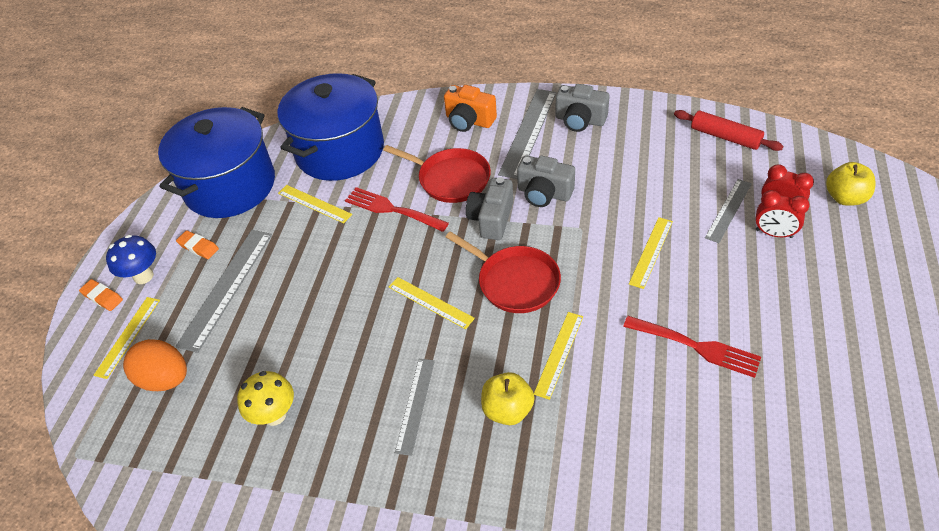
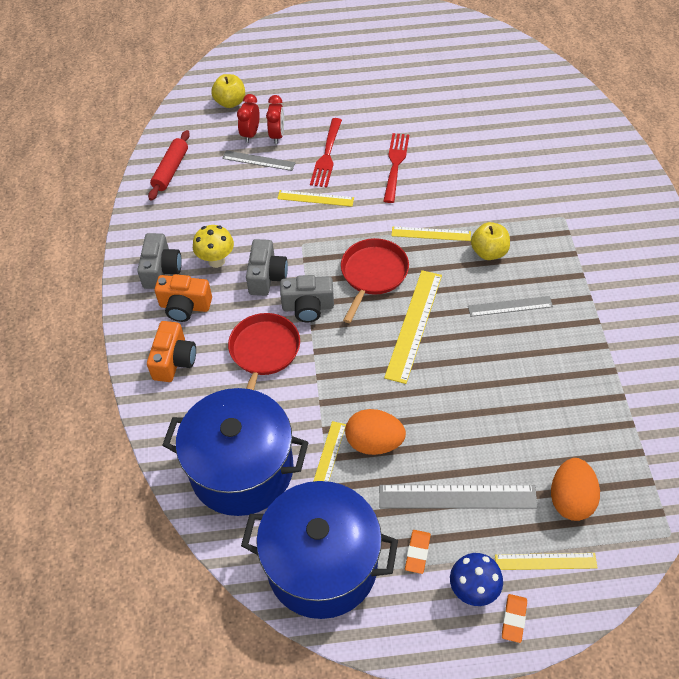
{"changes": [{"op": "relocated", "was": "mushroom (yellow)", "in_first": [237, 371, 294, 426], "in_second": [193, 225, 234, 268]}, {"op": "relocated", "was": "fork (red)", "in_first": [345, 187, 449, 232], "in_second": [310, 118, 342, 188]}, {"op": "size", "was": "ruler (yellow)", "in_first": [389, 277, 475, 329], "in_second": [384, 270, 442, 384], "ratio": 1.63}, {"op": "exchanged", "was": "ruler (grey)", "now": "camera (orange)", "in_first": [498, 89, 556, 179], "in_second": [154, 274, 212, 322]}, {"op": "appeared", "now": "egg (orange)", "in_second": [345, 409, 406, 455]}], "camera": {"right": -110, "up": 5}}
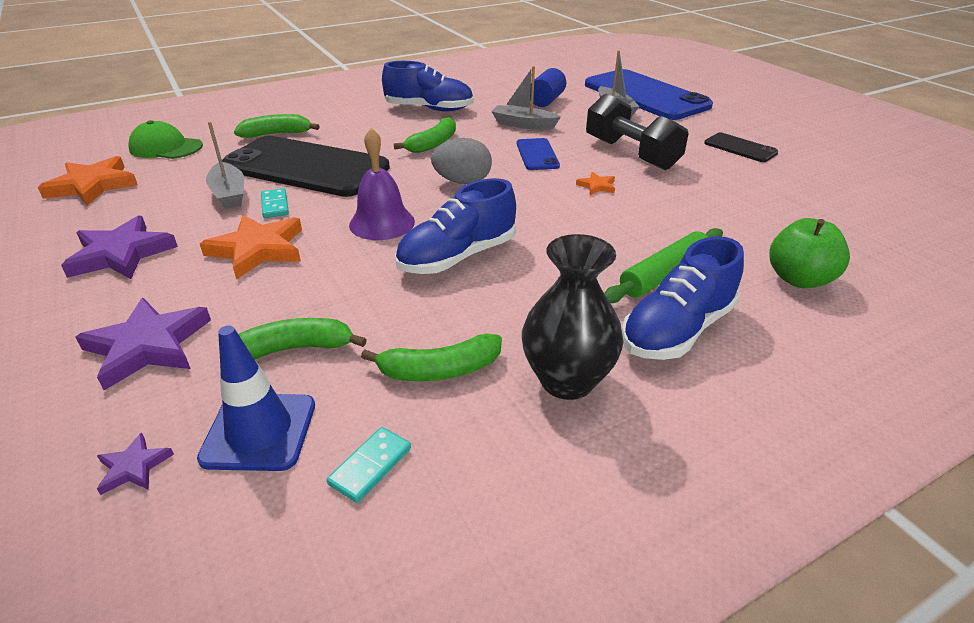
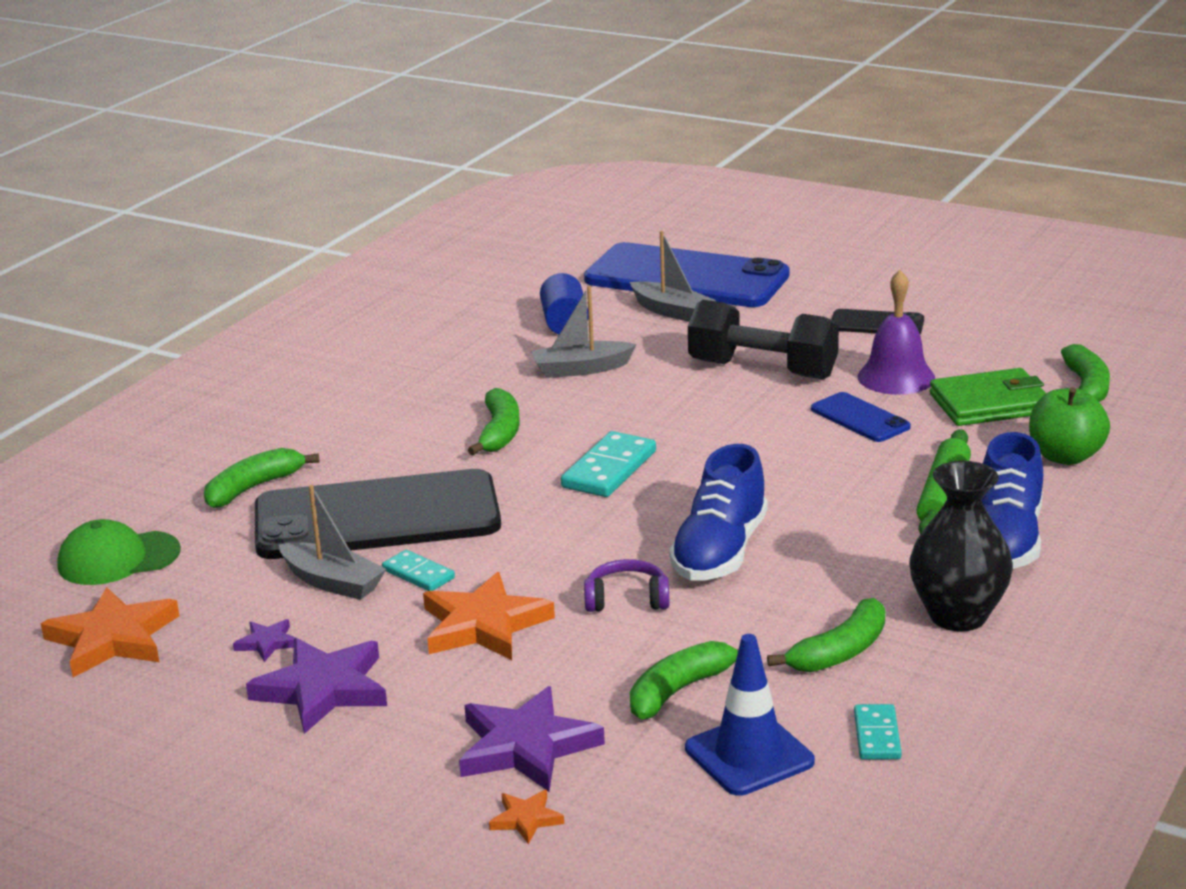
{"changes": [{"op": "relocated", "was": "star (purple)", "in_first": [97, 433, 174, 495], "in_second": [233, 619, 295, 662]}, {"op": "relocated", "was": "bell (purple)", "in_first": [349, 128, 415, 240], "in_second": [858, 270, 935, 395]}, {"op": "missing", "was": "shoe (blue)", "in_first": [382, 61, 474, 112]}, {"op": "exchanged", "was": "egg (grey)", "now": "domino (turquoise)", "in_first": [431, 138, 492, 184], "in_second": [561, 431, 656, 497]}, {"op": "relocated", "was": "phone (blue)", "in_first": [517, 138, 560, 170], "in_second": [811, 392, 911, 442]}, {"op": "relocated", "was": "star (orange)", "in_first": [576, 172, 615, 195], "in_second": [489, 790, 564, 845]}, {"op": "appeared", "now": "headphones (purple)", "in_second": [584, 559, 669, 612]}, {"op": "appeared", "now": "wallet (green)", "in_second": [930, 368, 1046, 426]}, {"op": "appeared", "now": "banana (green)", "in_second": [1061, 344, 1110, 402]}], "camera": {"right": -30, "up": -10}}
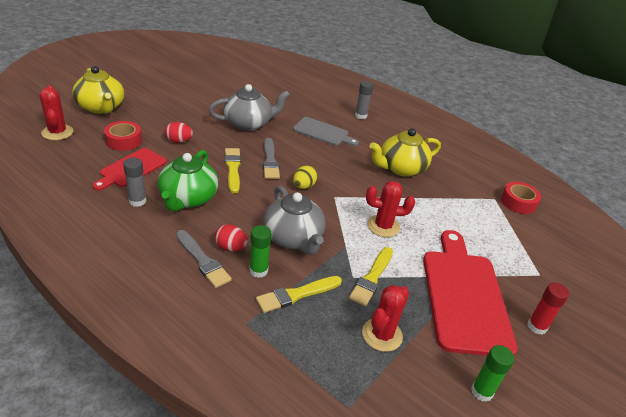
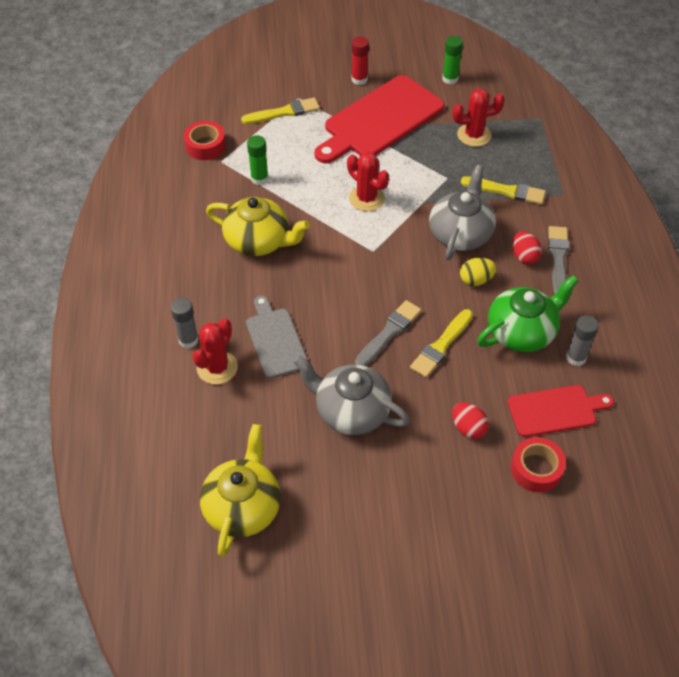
{"changes": [{"op": "relocated", "was": "cactus (red)", "in_first": [39, 85, 74, 140], "in_second": [193, 319, 238, 384]}, {"op": "relocated", "was": "teapot (yellow)", "in_first": [72, 66, 124, 114], "in_second": [200, 424, 281, 557]}, {"op": "relocated", "was": "glue stick (green)", "in_first": [249, 225, 271, 278], "in_second": [247, 135, 269, 185]}, {"op": "relocated", "was": "egg (yellow)", "in_first": [293, 165, 317, 189], "in_second": [460, 257, 497, 286]}, {"op": "relocated", "was": "brush (yellow)", "in_first": [349, 247, 393, 306], "in_second": [241, 97, 320, 124]}], "camera": {"right": -130, "up": 15}}
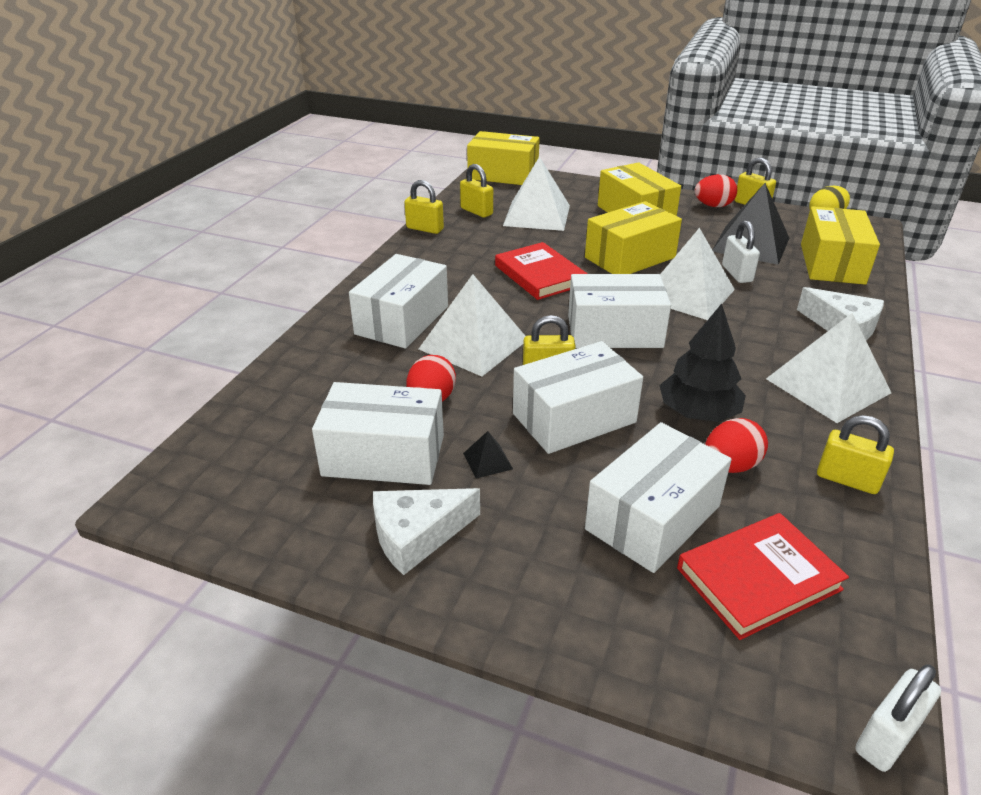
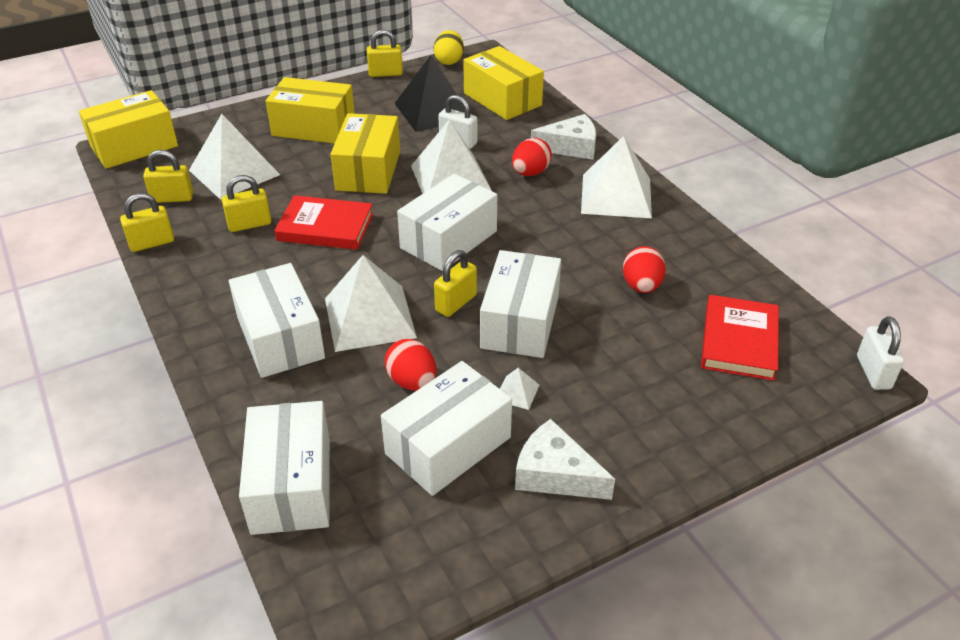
{"changes": [{"op": "spun", "was": "cheese (white)", "in_first": [373, 488, 480, 575], "in_second": [515, 419, 615, 500], "clockwise": 105}, {"op": "colour", "was": "pyramid (black)", "now": "pyramid (white)", "in_first": [463, 431, 513, 479], "in_second": [500, 368, 539, 410]}, {"op": "relocated", "was": "box (white)", "in_first": [585, 422, 732, 573], "in_second": [239, 401, 330, 535]}, {"op": "missing", "was": "tree (black)", "in_first": [659, 303, 746, 422]}, {"op": "relocated", "was": "egg (red)", "in_first": [695, 174, 737, 207], "in_second": [512, 138, 552, 176]}, {"op": "relocated", "was": "padlock (yellow)", "in_first": [817, 415, 894, 494], "in_second": [222, 175, 271, 232]}], "camera": {"right": -50, "up": 5}}
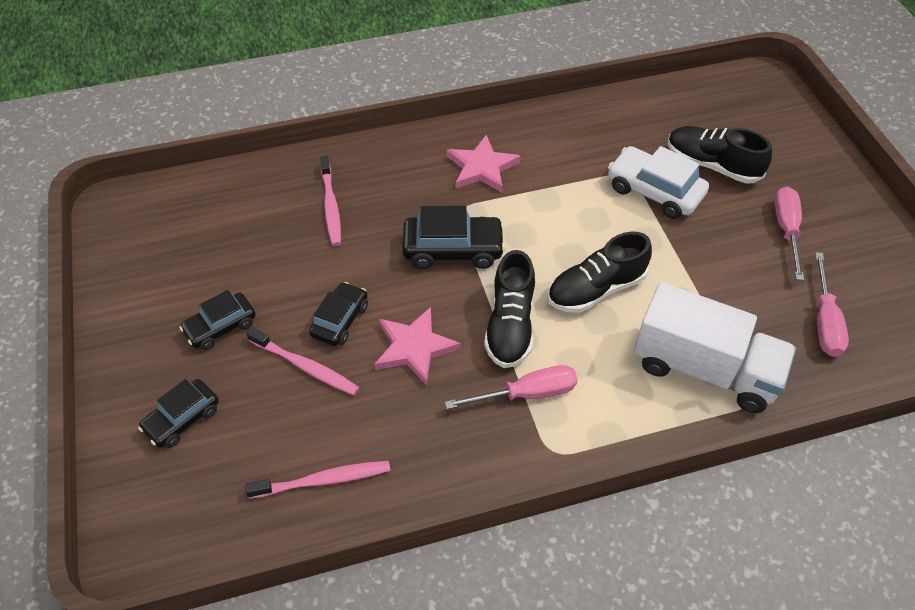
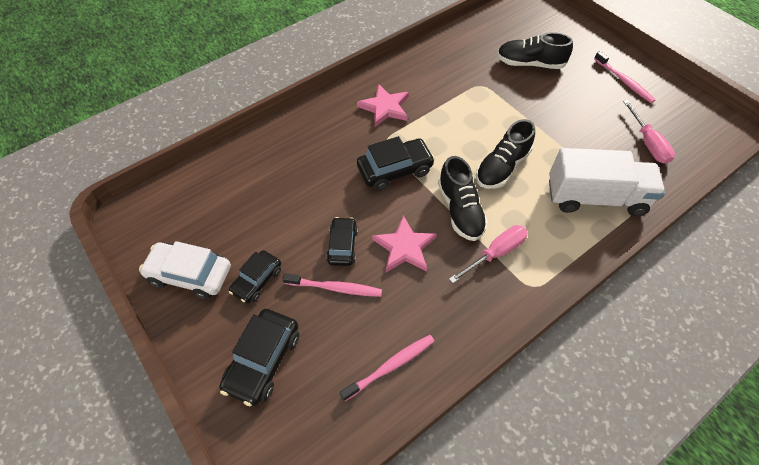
{"changes": [{"op": "size", "was": "car (black)", "in_first": [138, 379, 219, 448], "in_second": [219, 309, 299, 406], "ratio": 1.52}, {"op": "relocated", "was": "toothbrush (pink)", "in_first": [320, 155, 341, 246], "in_second": [594, 51, 655, 103]}, {"op": "relocated", "was": "car (white)", "in_first": [608, 146, 709, 219], "in_second": [139, 241, 231, 299]}, {"op": "missing", "was": "screwdriver (pink)", "in_first": [774, 186, 804, 280]}], "camera": {"right": -20, "up": 5}}
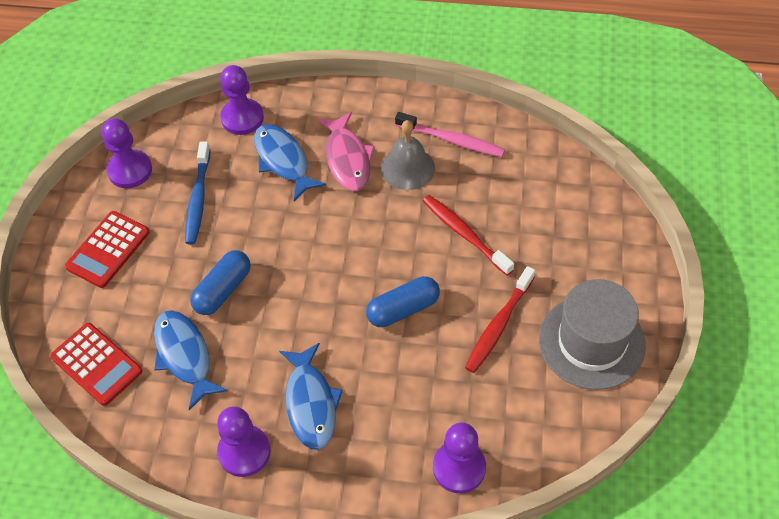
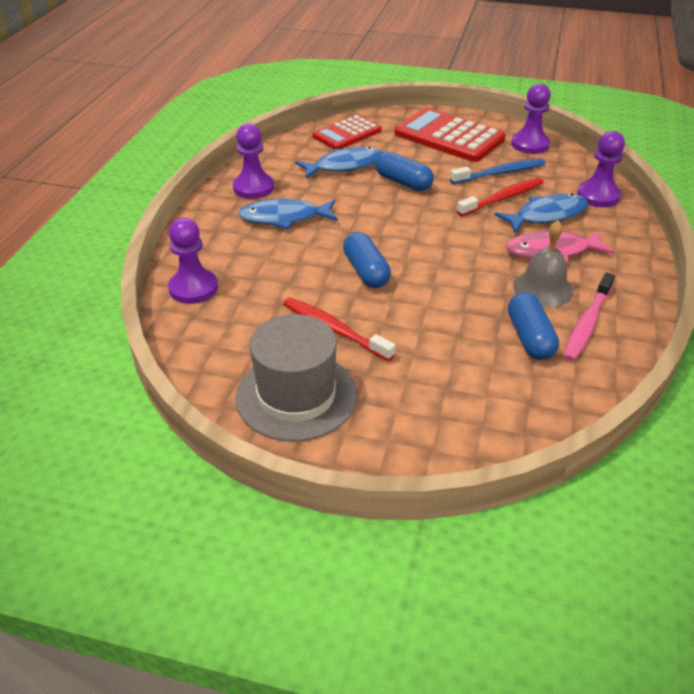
{"changes": [{"op": "size", "was": "calculator (red)", "in_first": [65, 211, 149, 288], "in_second": [395, 108, 505, 162], "ratio": 1.55}, {"op": "spun", "was": "toothbrush (blue)", "in_first": [185, 142, 211, 245], "in_second": [450, 159, 545, 184], "clockwise": 150}, {"op": "relocated", "was": "toothbrush (red)", "in_first": [423, 195, 514, 275], "in_second": [457, 178, 544, 216]}, {"op": "appeared", "now": "capsule (blue)", "in_second": [508, 292, 559, 360]}], "camera": {"right": 95, "up": -15}}
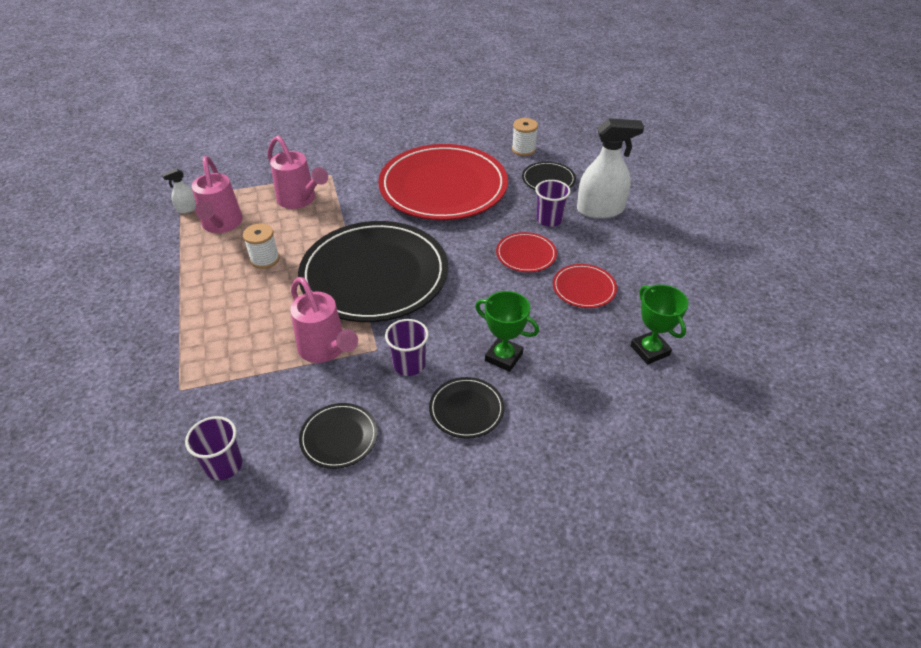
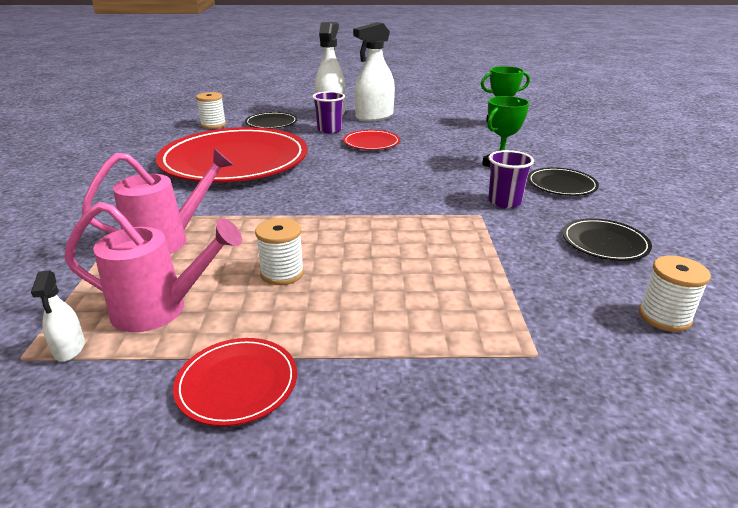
{"changes": [{"op": "exchanged", "was": "cup (purple)", "now": "spool (white)", "in_first": [185, 416, 243, 480], "in_second": [639, 256, 711, 332]}, {"op": "missing", "was": "watering can (pink)", "in_first": [290, 277, 358, 363]}, {"op": "missing", "was": "plate (black)", "in_first": [298, 221, 448, 322]}, {"op": "relocated", "was": "plate (red)", "in_first": [553, 264, 617, 308], "in_second": [173, 338, 297, 426]}, {"op": "appeared", "now": "spray bottle (white)", "in_second": [353, 22, 395, 122]}], "camera": {"right": -75, "up": -15}}
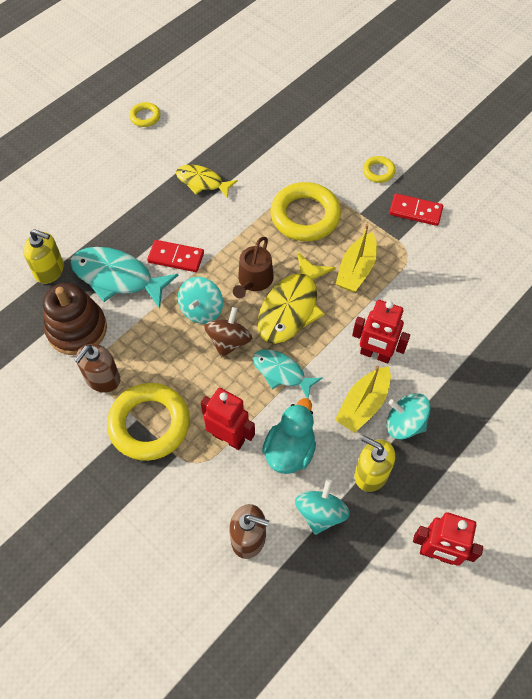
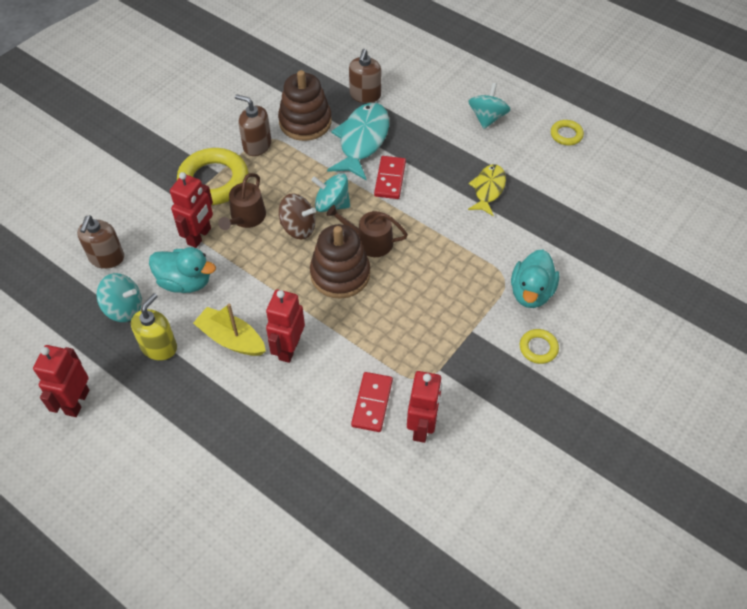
{"changes": [{"op": "colour", "was": "soap dispenser (yellow)", "now": "soap dispenser (brown)", "in_first": [23, 229, 64, 284], "in_second": [349, 49, 381, 103]}, {"op": "missing", "was": "fish (turquoise)", "in_first": [253, 349, 322, 398]}, {"op": "exchanged", "was": "fish (yellow)", "now": "stacking toy (brown)", "in_first": [258, 251, 336, 344], "in_second": [310, 224, 370, 299]}, {"op": "missing", "was": "ring (yellow)", "in_first": [271, 182, 341, 241]}, {"op": "missing", "was": "boat (yellow)", "in_first": [336, 224, 377, 292]}, {"op": "relocated", "was": "spinning top (turquoise)", "in_first": [386, 393, 430, 439], "in_second": [469, 83, 511, 129]}, {"op": "relocated", "was": "domino (red)", "in_first": [389, 193, 443, 226], "in_second": [351, 372, 393, 432]}, {"op": "appeared", "now": "watering can (brown)", "in_second": [218, 173, 266, 230]}, {"op": "appeared", "now": "robot (red)", "in_second": [407, 371, 442, 443]}, {"op": "appeared", "now": "duck (turquoise)", "in_second": [511, 250, 559, 308]}], "camera": {"right": 85, "up": -5}}
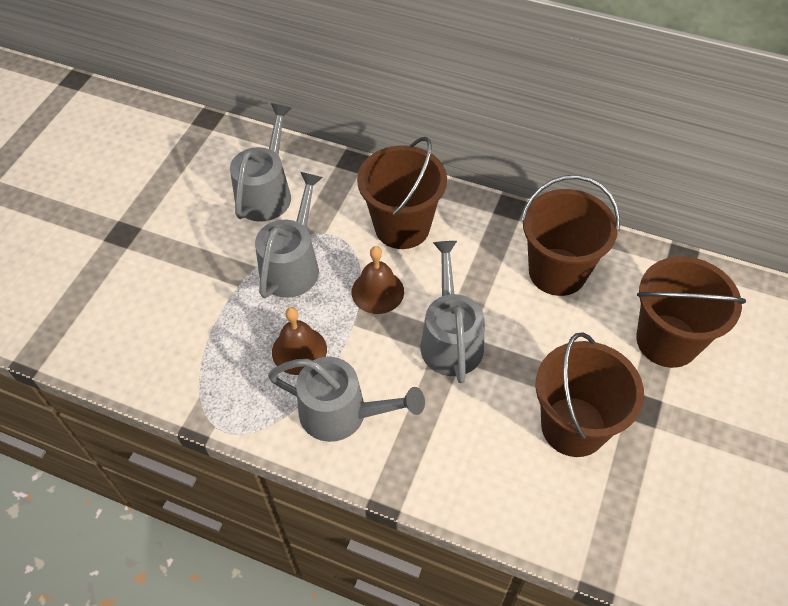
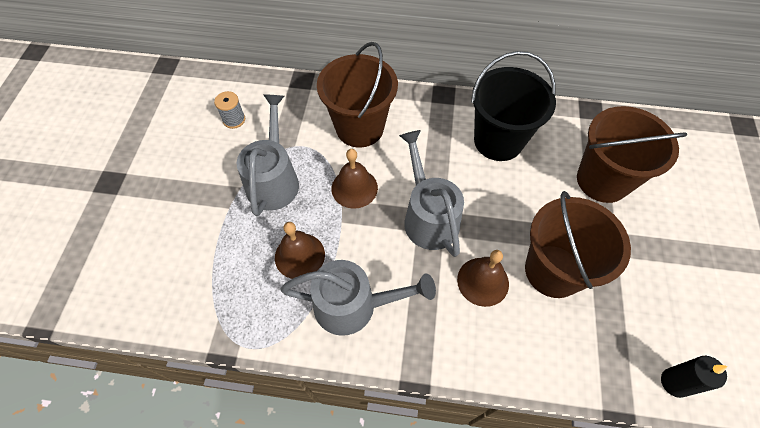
{"changes": [{"op": "exchanged", "was": "watering can (grey)", "now": "spool (grey)", "in_first": [230, 103, 292, 222], "in_second": [214, 91, 245, 129]}, {"op": "colour", "was": "bucket (brown)", "now": "bucket (black)", "in_first": [521, 175, 620, 296], "in_second": [471, 51, 556, 161]}, {"op": "appeared", "now": "bell (brown)", "in_second": [457, 250, 509, 307]}, {"op": "appeared", "now": "candle (black)", "in_second": [661, 356, 728, 398]}], "camera": {"right": -15, "up": 5}}
